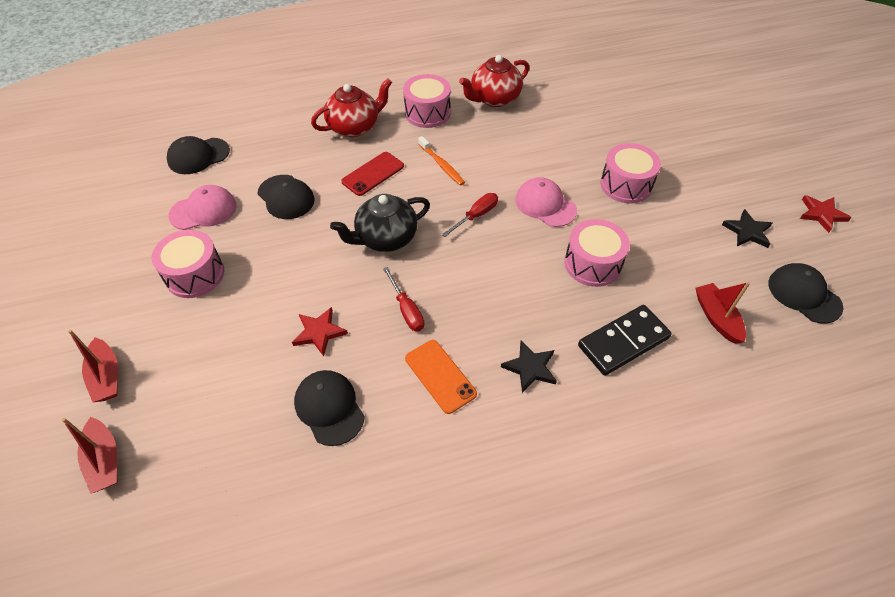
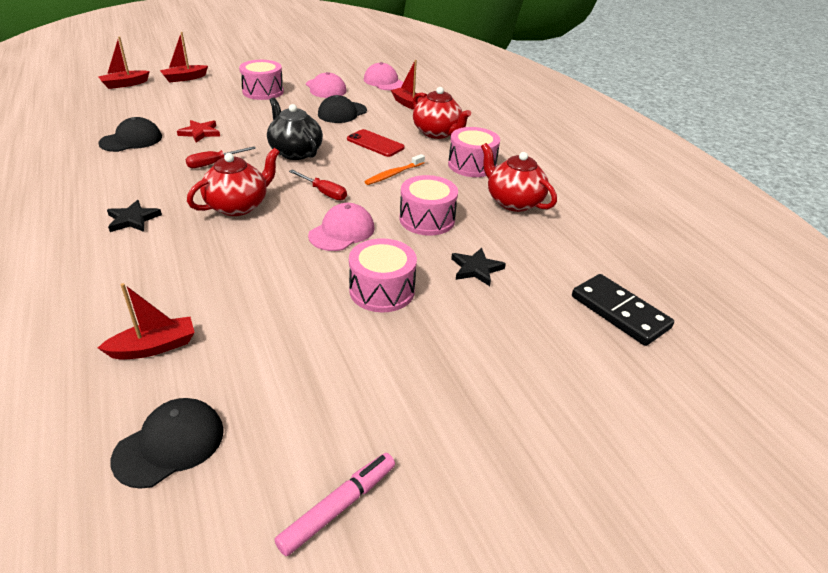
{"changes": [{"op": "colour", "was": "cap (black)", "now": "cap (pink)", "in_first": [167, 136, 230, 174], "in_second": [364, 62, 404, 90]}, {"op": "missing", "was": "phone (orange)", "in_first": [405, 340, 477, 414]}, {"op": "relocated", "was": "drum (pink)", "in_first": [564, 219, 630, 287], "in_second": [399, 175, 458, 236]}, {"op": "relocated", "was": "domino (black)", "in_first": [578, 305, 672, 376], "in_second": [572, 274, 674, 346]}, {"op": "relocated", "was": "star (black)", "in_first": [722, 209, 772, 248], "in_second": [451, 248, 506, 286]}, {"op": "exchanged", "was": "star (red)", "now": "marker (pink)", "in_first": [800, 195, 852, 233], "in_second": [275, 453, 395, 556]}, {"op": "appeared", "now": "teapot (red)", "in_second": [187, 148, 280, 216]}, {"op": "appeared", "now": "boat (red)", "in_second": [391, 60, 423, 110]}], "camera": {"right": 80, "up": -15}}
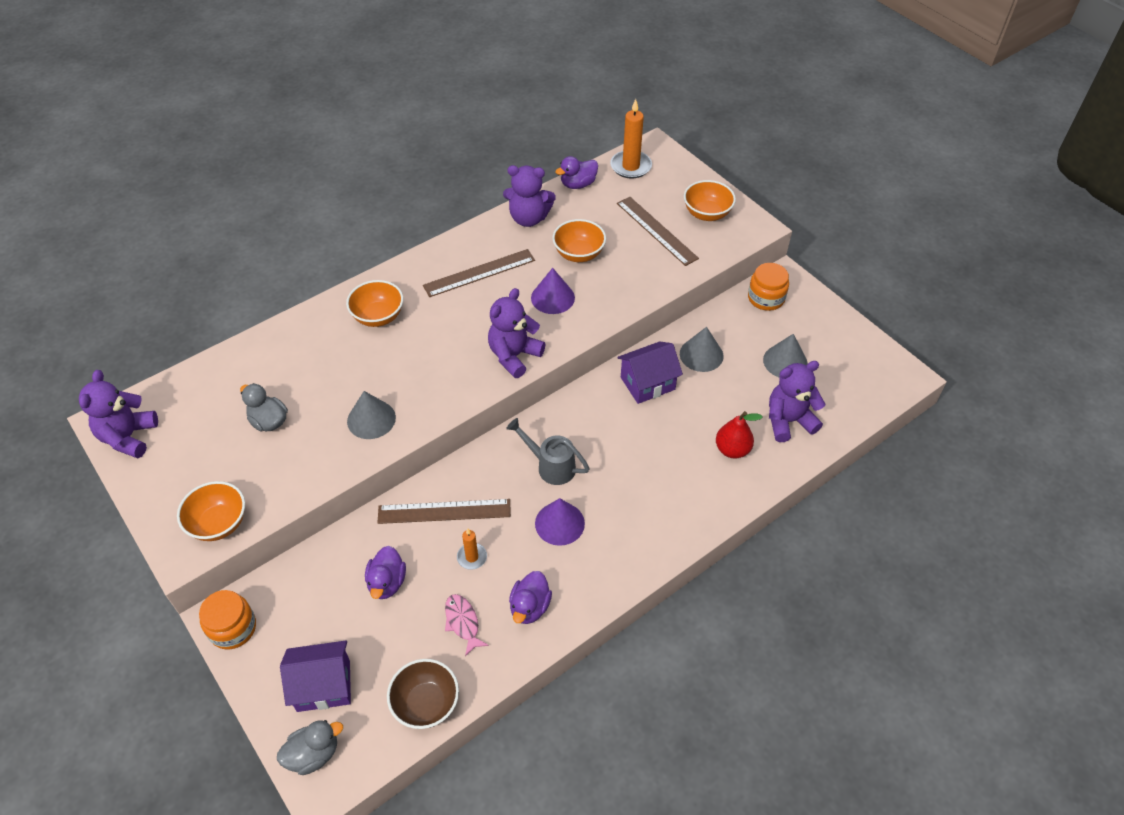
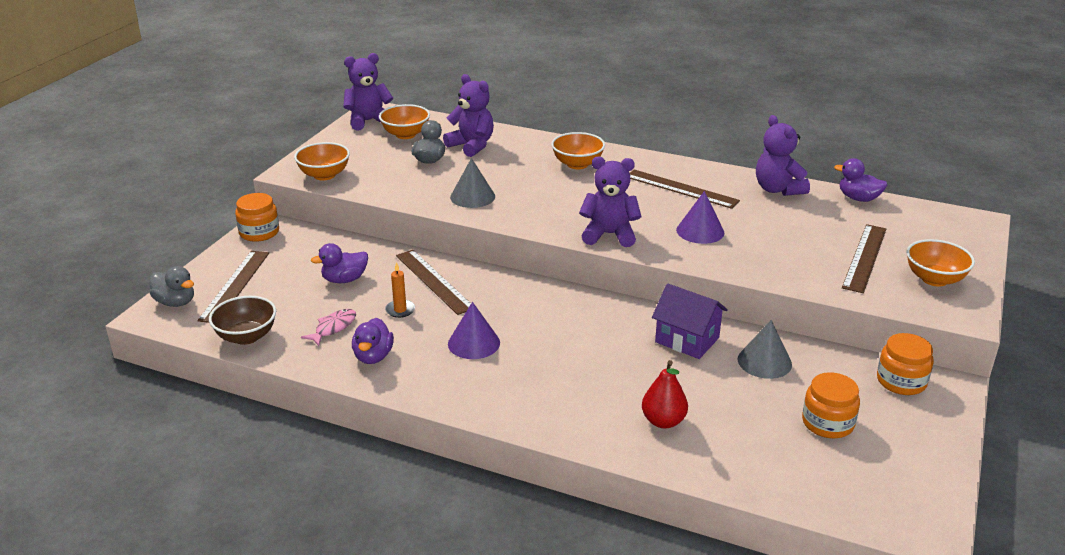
{"changes": [{"op": "exchanged", "was": "house (purple)", "now": "ruler (brown)", "in_first": [280, 641, 351, 712], "in_second": [197, 251, 269, 323]}, {"op": "missing", "was": "watering can (grey)", "in_first": [506, 418, 590, 485]}, {"op": "spun", "was": "duck (purple)", "in_first": [509, 571, 552, 624], "in_second": [352, 318, 394, 364], "clockwise": -75}, {"op": "relocated", "was": "bowl (orange)", "in_first": [552, 219, 606, 262], "in_second": [379, 104, 430, 139]}, {"op": "missing", "was": "candle (orange)", "in_first": [610, 99, 652, 179]}, {"op": "exchanged", "was": "cone (grey)", "now": "jar (orange)", "in_first": [763, 334, 808, 378], "in_second": [802, 372, 860, 438]}, {"op": "relocated", "was": "teddy bear (purple)", "in_first": [769, 361, 826, 442], "in_second": [443, 74, 494, 157]}], "camera": {"right": 60, "up": -20}}
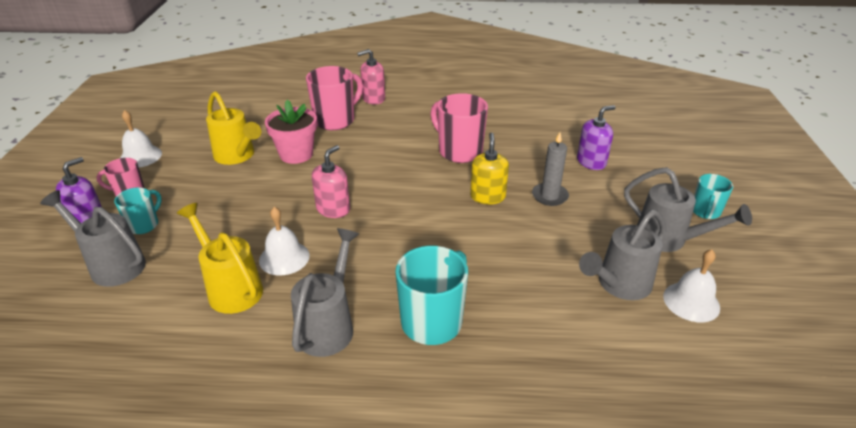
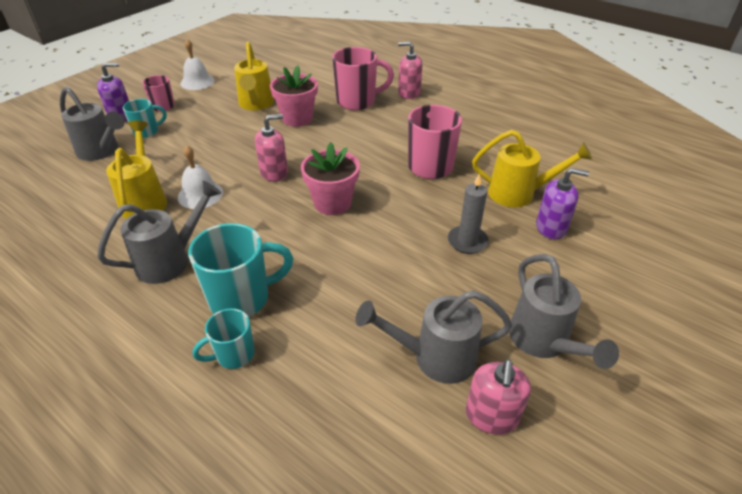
{"changes": [{"op": "spun", "was": "watering can (grey)", "in_first": [40, 190, 146, 287], "in_second": [60, 86, 125, 161], "clockwise": 150}, {"op": "missing", "was": "soap dispenser (yellow)", "in_first": [470, 133, 509, 204]}, {"op": "exchanged", "was": "bell (white)", "now": "soap dispenser (pink)", "in_first": [663, 249, 720, 322], "in_second": [466, 359, 531, 435]}, {"op": "relocated", "was": "mug (turquoise)", "in_first": [693, 174, 733, 219], "in_second": [193, 308, 255, 369]}, {"op": "appeared", "now": "flower pot (pink)", "in_second": [301, 142, 360, 215]}, {"op": "appeared", "now": "watering can (yellow)", "in_second": [472, 130, 592, 207]}], "camera": {"right": 35, "up": 5}}
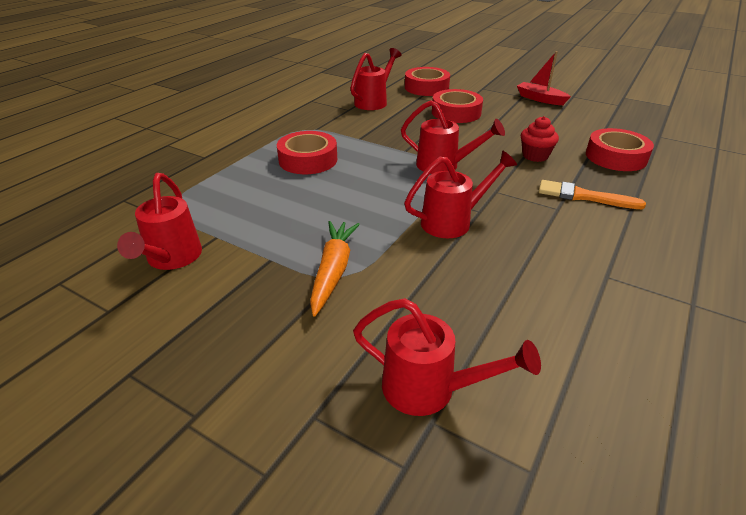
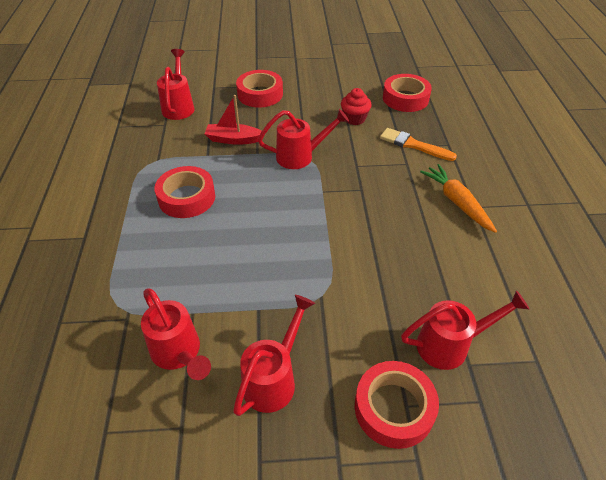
{"changes": [{"op": "relocated", "was": "carrot (orange)", "in_first": [310, 221, 360, 317], "in_second": [420, 164, 497, 233]}, {"op": "relocated", "was": "watering can (red)", "in_first": [404, 151, 517, 238], "in_second": [233, 295, 315, 416]}, {"op": "relocated", "was": "tape (red)", "in_first": [405, 67, 450, 96], "in_second": [355, 361, 439, 449]}, {"op": "relocated", "was": "boat (red)", "in_first": [517, 51, 571, 105], "in_second": [204, 95, 262, 145]}, {"op": "spun", "was": "brush (orange)", "in_first": [539, 180, 646, 209], "in_second": [380, 128, 457, 161], "clockwise": 45}], "camera": {"right": -35, "up": 10}}
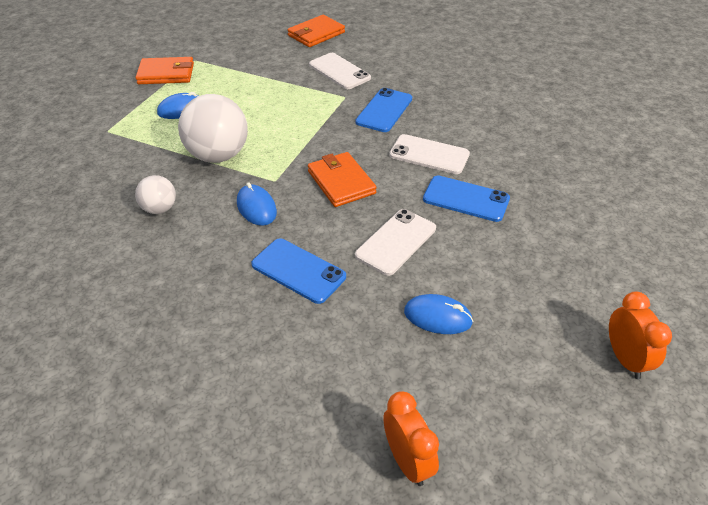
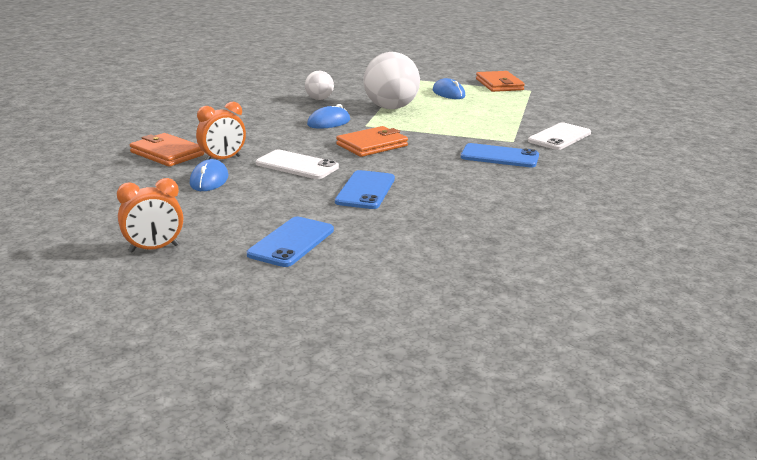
{"changes": [{"op": "relocated", "was": "phone (blue)", "in_first": [251, 238, 346, 304], "in_second": [247, 217, 334, 267]}, {"op": "relocated", "was": "wallet (orange)", "in_first": [287, 15, 345, 47], "in_second": [130, 133, 204, 167]}, {"op": "relocated", "was": "clock (orange)", "in_first": [383, 391, 439, 486], "in_second": [196, 102, 246, 160]}, {"op": "missing", "was": "phone (white)", "in_first": [389, 134, 470, 174]}], "camera": {"right": 80, "up": -20}}
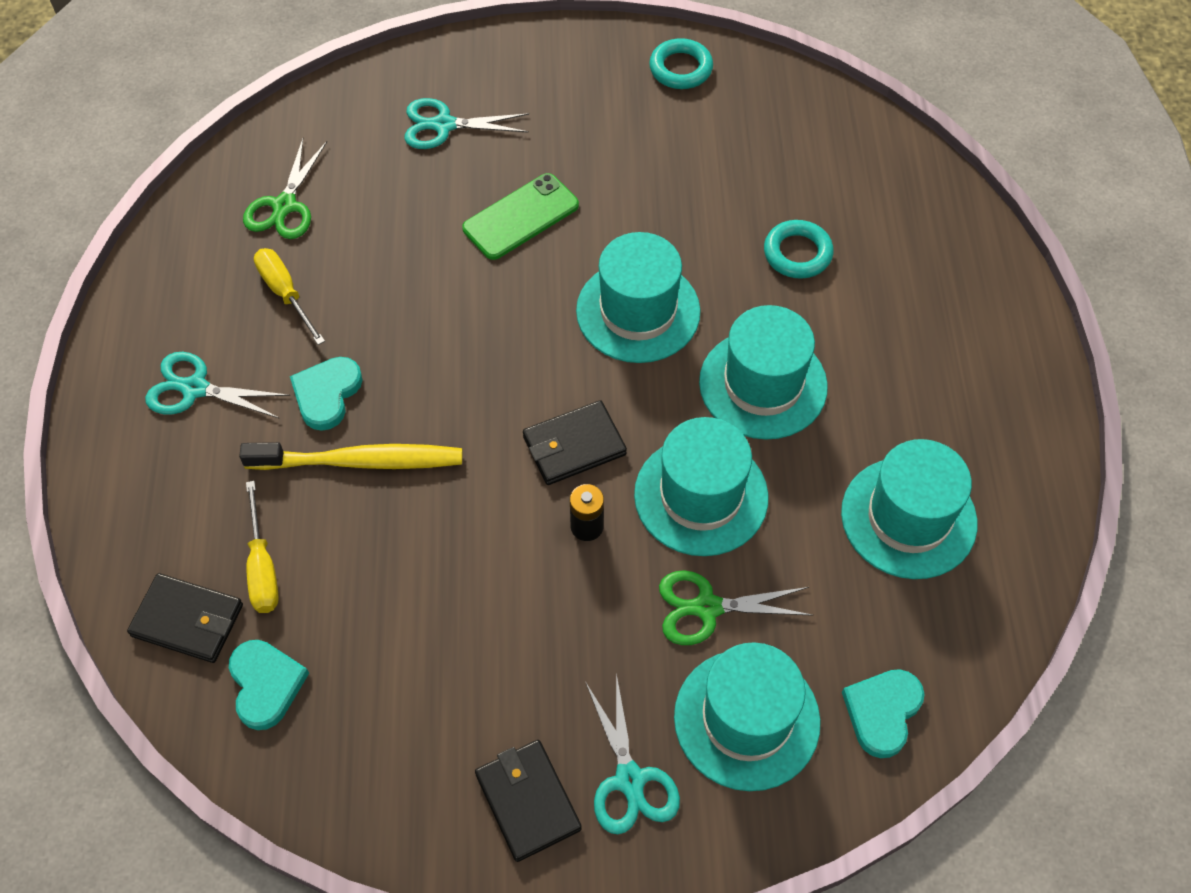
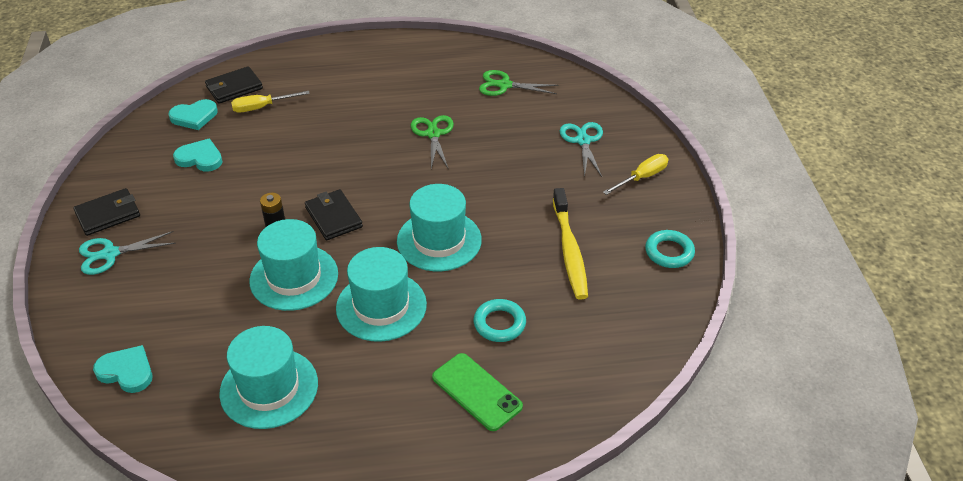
{"changes": [{"op": "spun", "was": "wallet (black)", "in_first": [127, 573, 243, 663], "in_second": [205, 66, 263, 104], "clockwise": 45}, {"op": "missing", "was": "scissors (turquoise)", "in_first": [145, 352, 290, 419]}, {"op": "relocated", "was": "toothbrush (yellow)", "in_first": [239, 442, 462, 470], "in_second": [553, 188, 588, 300]}, {"op": "relocated", "was": "screwdriver (yellow)", "in_first": [254, 248, 325, 345], "in_second": [603, 154, 668, 195]}, {"op": "relocated", "was": "heart (turquoise)", "in_first": [290, 357, 363, 431], "in_second": [173, 139, 222, 172]}, {"op": "relocated", "was": "phone (green)", "in_first": [462, 173, 579, 260], "in_second": [432, 353, 523, 431]}, {"op": "relocated", "was": "scissors (green)", "in_first": [659, 570, 814, 645], "in_second": [411, 115, 454, 170]}, {"op": "missing", "was": "hat (turquoise)", "in_first": [674, 642, 821, 791]}], "camera": {"right": 85, "up": -15}}
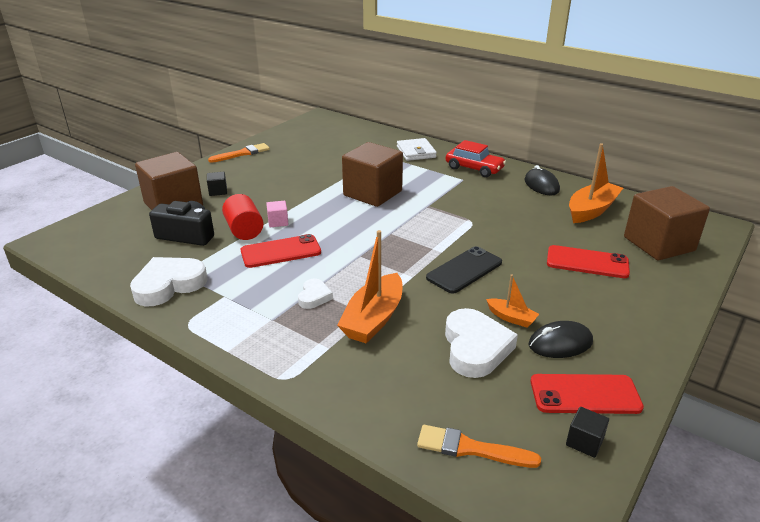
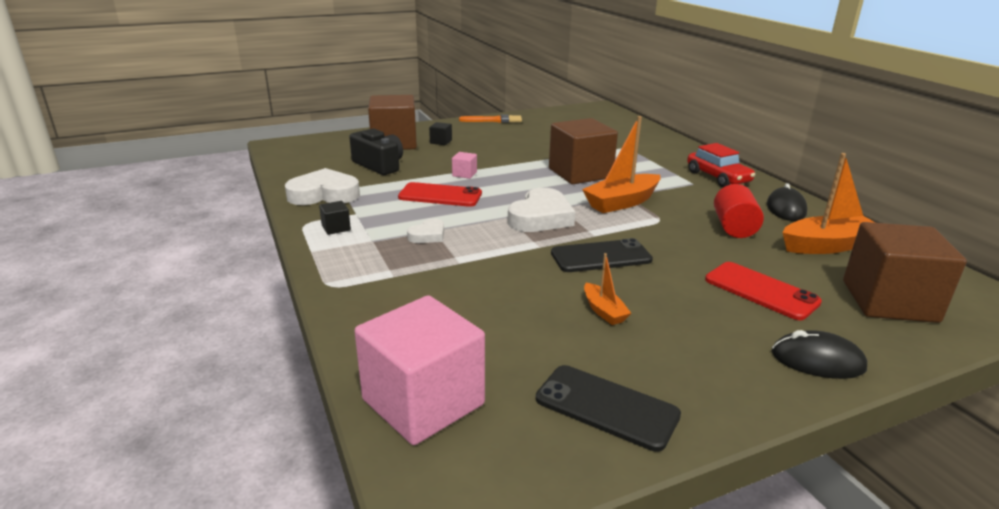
{"changes": [{"op": "relocated", "was": "cylinder (red)", "in_first": [222, 194, 264, 240], "in_second": [714, 184, 764, 238]}, {"op": "relocated", "was": "boat (orange)", "in_first": [337, 230, 402, 343], "in_second": [582, 116, 661, 213]}, {"op": "missing", "was": "wallet (white)", "in_first": [397, 138, 437, 161]}, {"op": "exchanged", "was": "brush (orange)", "now": "cube (pink)", "in_first": [417, 425, 541, 468], "in_second": [354, 295, 485, 445]}, {"op": "relocated", "was": "heart (white)", "in_first": [445, 308, 518, 378], "in_second": [508, 188, 575, 232]}, {"op": "relocated", "was": "mouse (black)", "in_first": [528, 321, 593, 358], "in_second": [772, 330, 867, 379]}, {"op": "colour", "was": "phone (red)", "now": "phone (black)", "in_first": [531, 374, 644, 414], "in_second": [536, 365, 681, 452]}, {"op": "relocated", "was": "cube (black)", "in_first": [566, 407, 609, 458], "in_second": [319, 201, 351, 235]}], "camera": {"right": 30, "up": -5}}
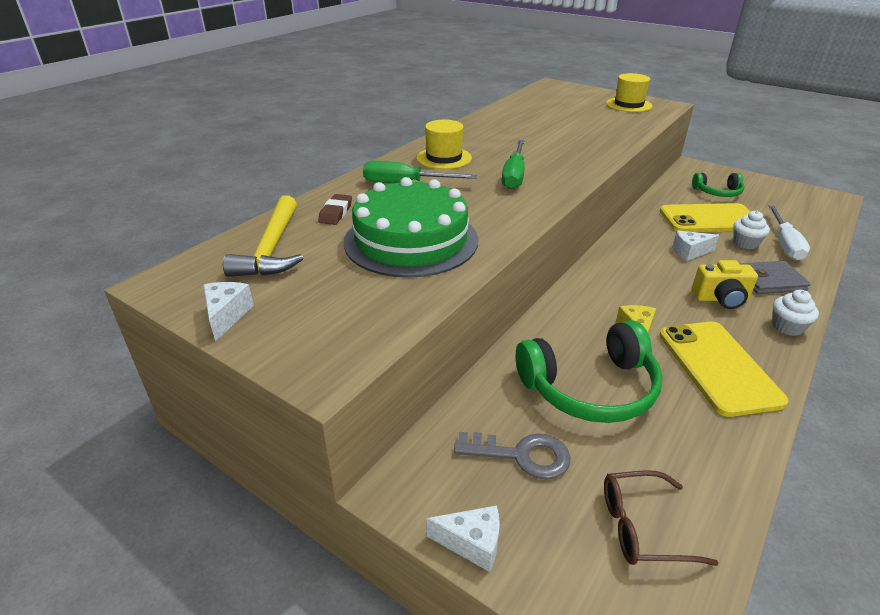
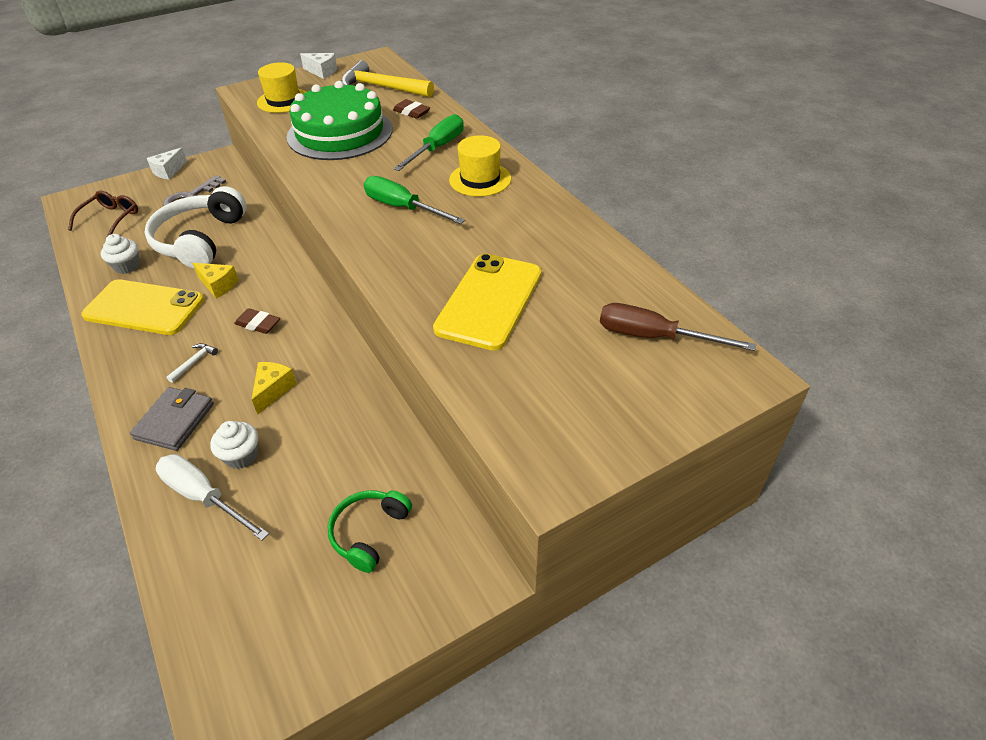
{"changes": [{"op": "colour", "was": "headphones (green)", "now": "headphones (white)", "in_first": [516, 320, 662, 423], "in_second": [145, 186, 246, 269]}, {"op": "relocated", "was": "hat (yellow)", "in_first": [606, 73, 653, 112], "in_second": [257, 62, 306, 113]}, {"op": "relocated", "was": "phone (yellow)", "in_first": [660, 203, 751, 232], "in_second": [433, 253, 541, 351]}, {"op": "colour", "was": "cheese (white)", "now": "cheese (yellow)", "in_first": [673, 231, 719, 261], "in_second": [252, 362, 297, 414]}, {"op": "exchanged", "was": "camera (yellow)", "now": "hammer (white)", "in_first": [692, 260, 758, 309], "in_second": [166, 343, 218, 383]}, {"op": "relocated", "was": "cupcake (white)", "in_first": [772, 290, 819, 336], "in_second": [101, 234, 140, 274]}, {"op": "appeared", "now": "eraser (brown)", "in_second": [234, 308, 280, 334]}, {"op": "appeared", "now": "screwdriver (brown)", "in_second": [600, 303, 756, 351]}], "camera": {"right": 115, "up": 10}}
